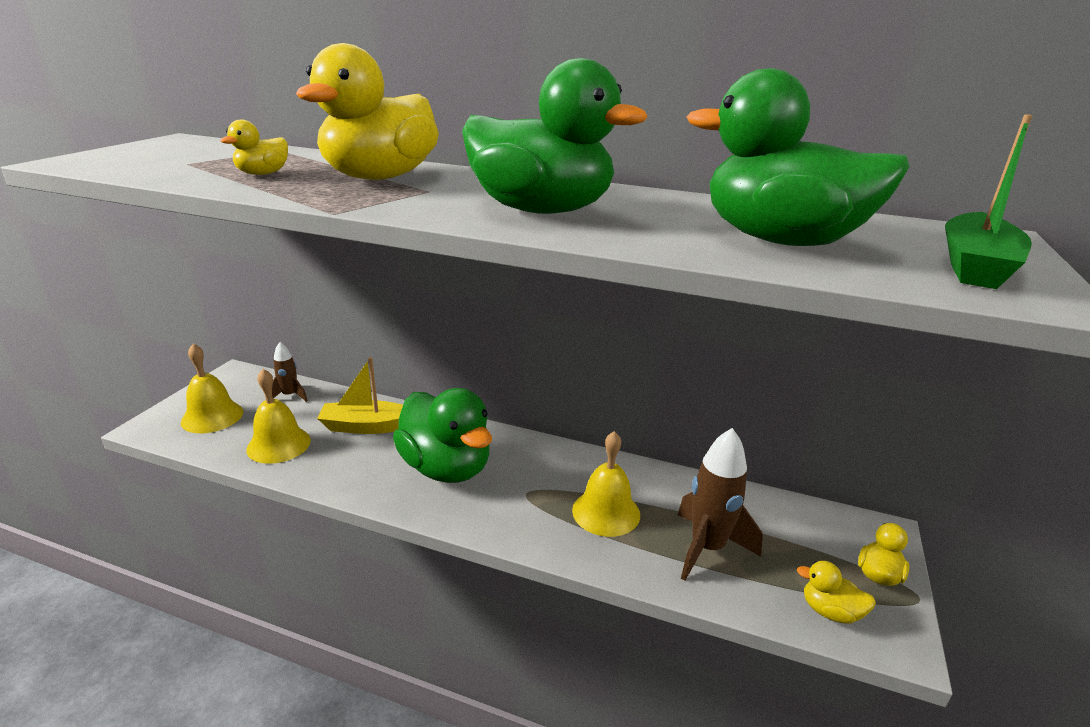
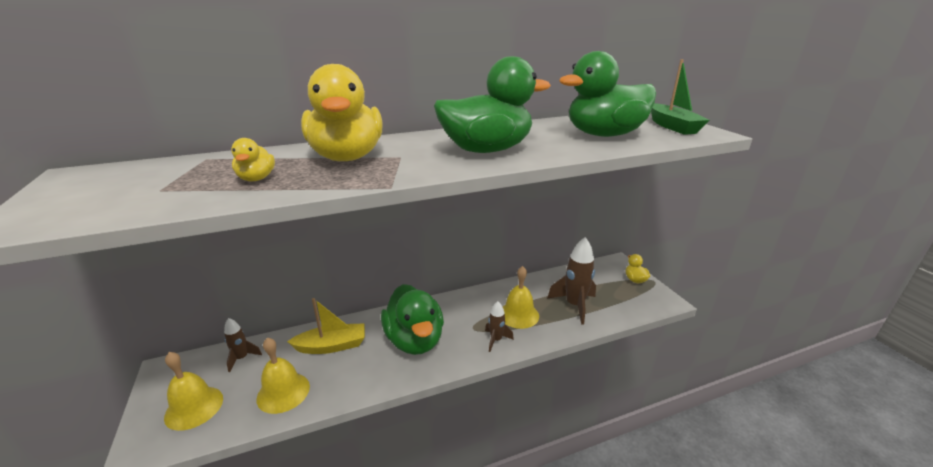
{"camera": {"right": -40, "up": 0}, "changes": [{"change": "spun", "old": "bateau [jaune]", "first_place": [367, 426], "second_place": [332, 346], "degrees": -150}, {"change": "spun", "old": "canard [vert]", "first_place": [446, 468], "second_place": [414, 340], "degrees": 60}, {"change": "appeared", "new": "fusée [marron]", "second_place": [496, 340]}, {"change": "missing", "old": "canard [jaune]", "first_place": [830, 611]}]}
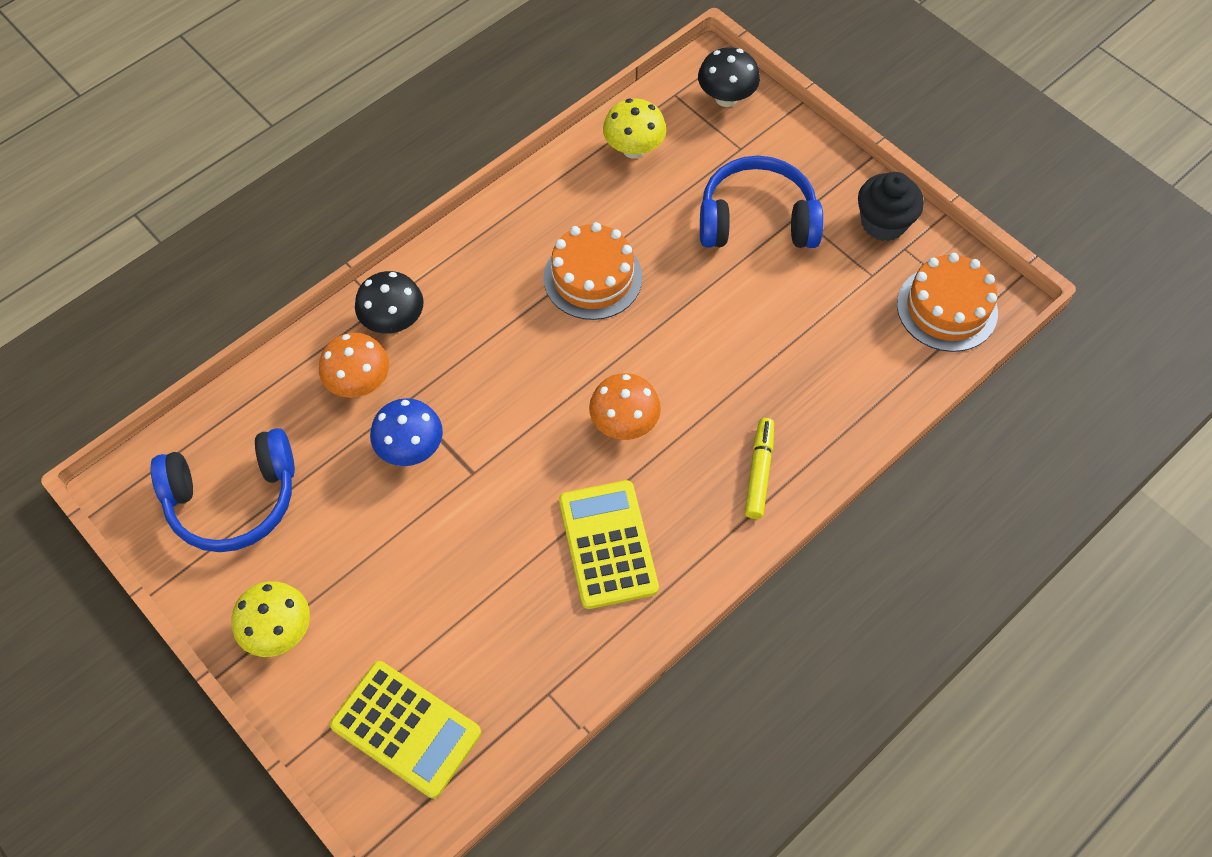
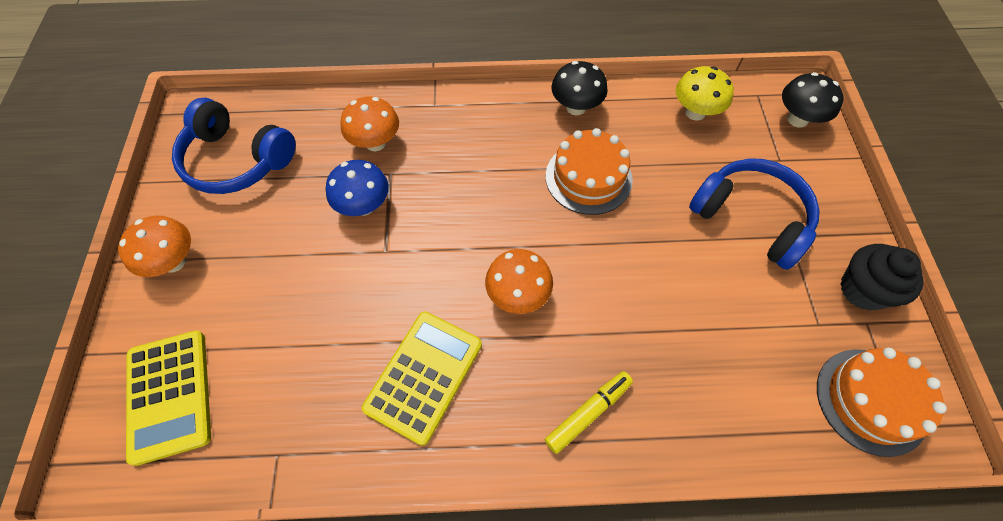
{"camera": {"right": 40, "up": 0}, "changes": [{"change": "colour", "old": "champignon [jaune]", "new": "champignon [orange]", "first_place": [279, 631], "second_place": [174, 262]}, {"change": "relocated", "old": "champignon [noir]", "first_place": [394, 322], "second_place": [576, 107]}]}
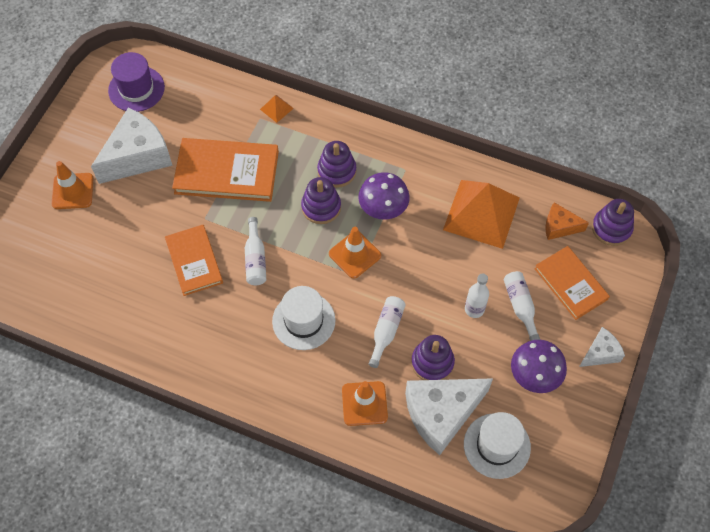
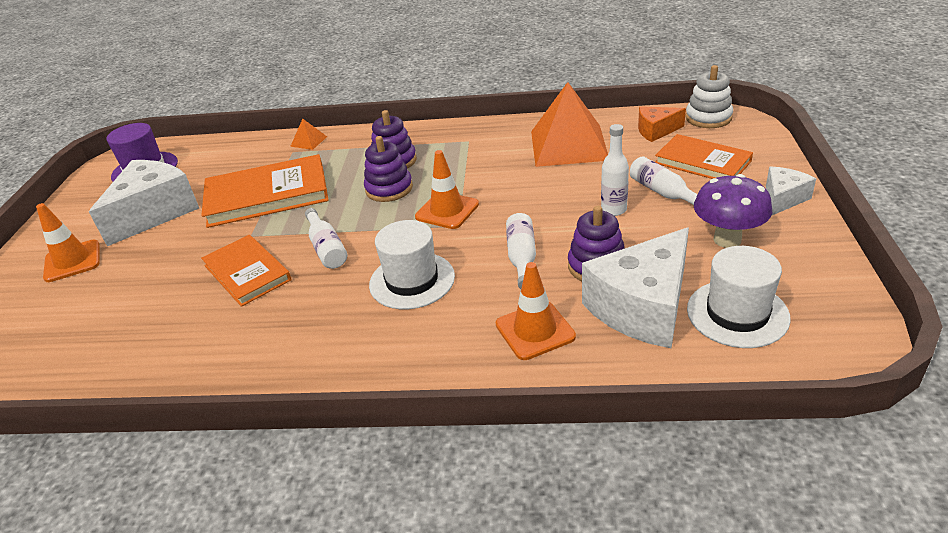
{"camera": {"right": -15, "up": -25}, "changes": [{"change": "colour", "old": "jouet à empiler [violet]", "new": "jouet à empiler [blanc]", "first_place": [611, 228], "second_place": [708, 118]}, {"change": "missing", "old": "champignon [violet]", "first_place": [383, 210]}]}
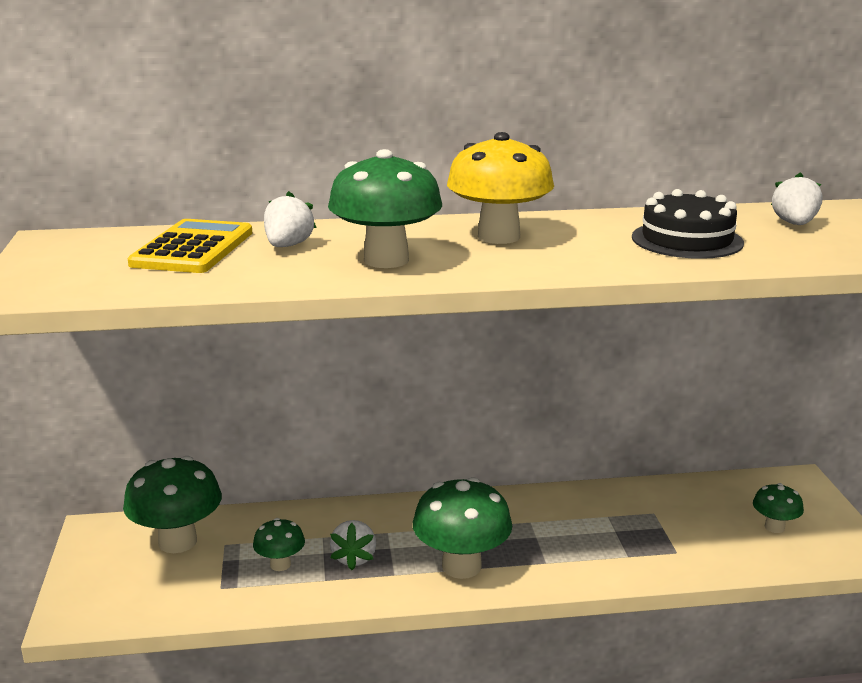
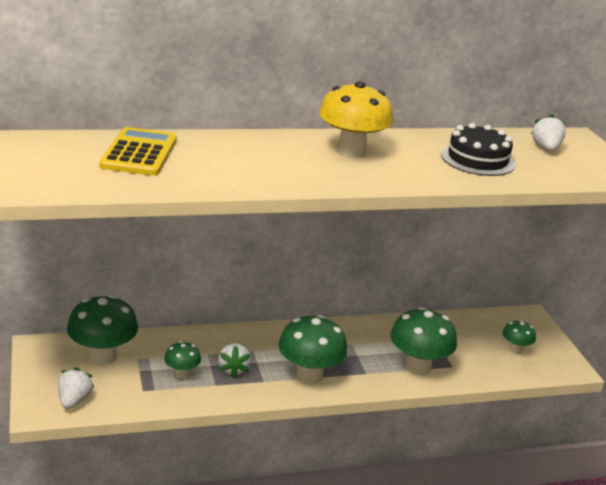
{"camera": {"right": -10, "up": 5}, "changes": [{"change": "relocated", "old": "fraise [blanc]", "first_place": [288, 246], "second_place": [74, 400]}, {"change": "relocated", "old": "champignon [vert]", "first_place": [386, 260], "second_place": [418, 367]}]}
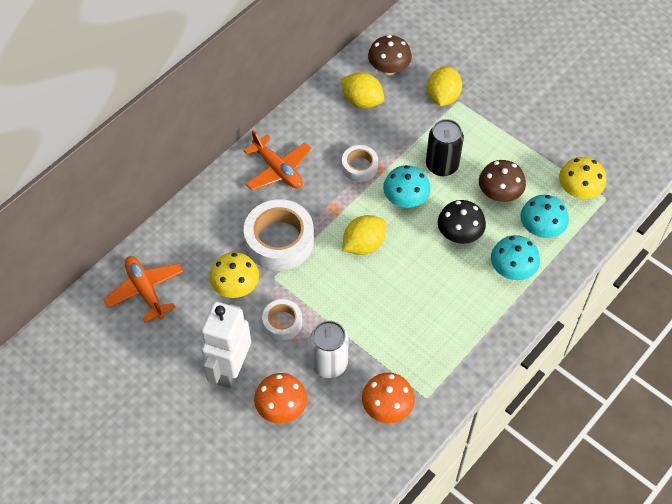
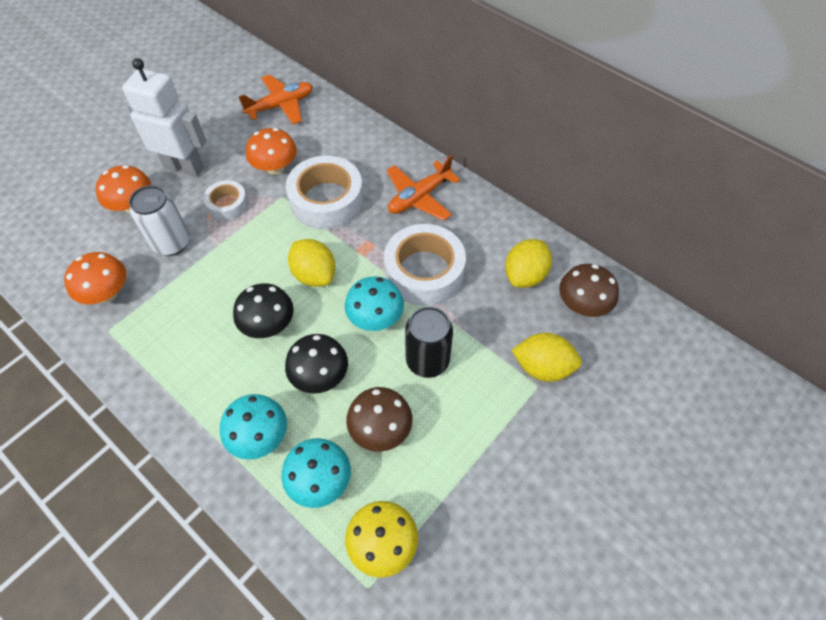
{"camera": {"right": 90, "up": 0}, "changes": [{"change": "appeared", "new": "champignon [noir]", "second_place": [268, 325]}, {"change": "colour", "old": "champignon [jaune]", "new": "champignon [orange]", "first_place": [236, 287], "second_place": [275, 168]}, {"change": "size", "old": "ruban adhésif [blanc]", "first_place": [359, 167], "second_place": [424, 272], "factor": 1.82}]}
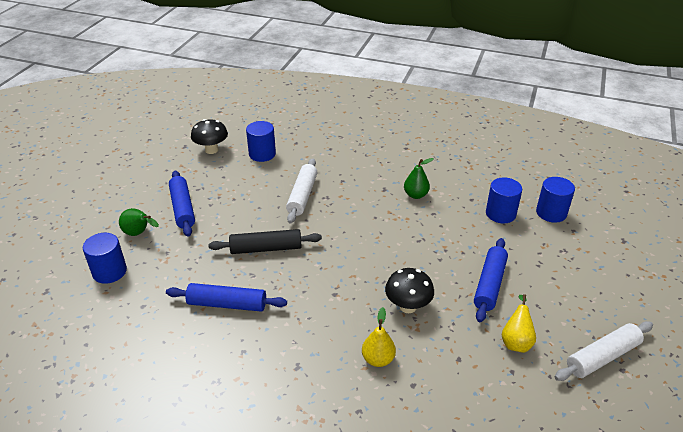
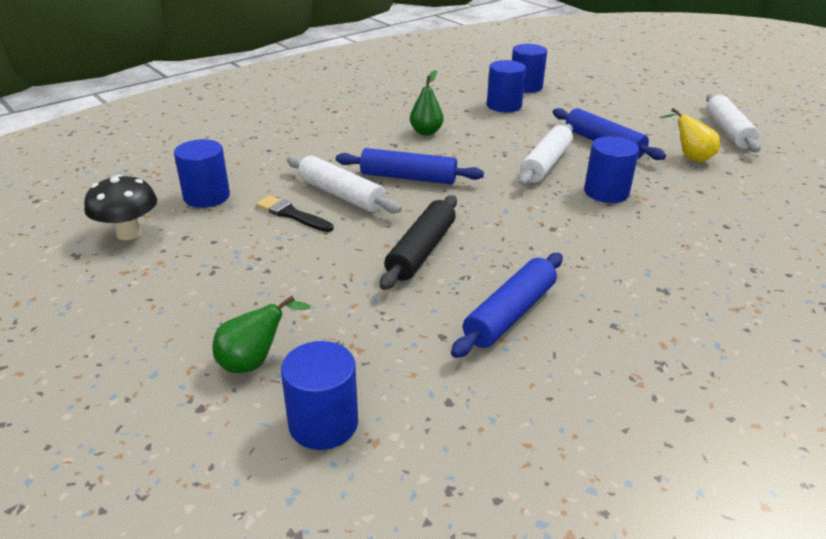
{"camera": {"right": -60, "up": -5}, "changes": [{"change": "appeared", "new": "pinceau [noir]", "second_place": [292, 214]}, {"change": "relocated", "old": "rouleau à pâtisserie [bleu]", "first_place": [183, 208], "second_place": [408, 177]}, {"change": "appeared", "new": "rouleau à pâtisserie [blanc]", "second_place": [546, 164]}, {"change": "exchanged", "old": "champignon [noir]", "new": "cylindre [bleu]", "first_place": [408, 306], "second_place": [606, 192]}, {"change": "missing", "old": "poire [jaune]", "first_place": [378, 359]}]}
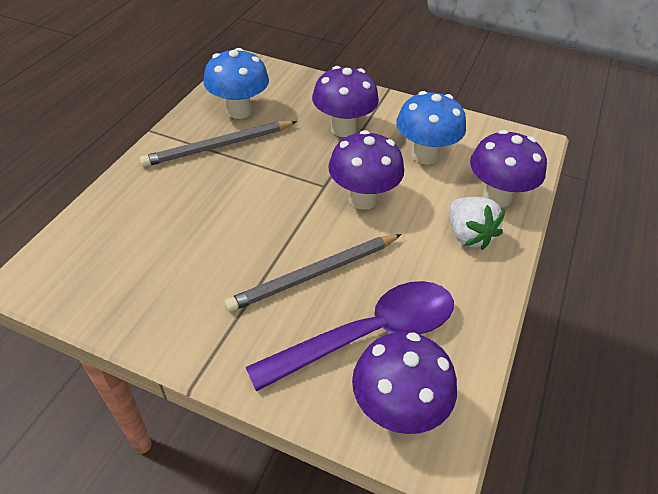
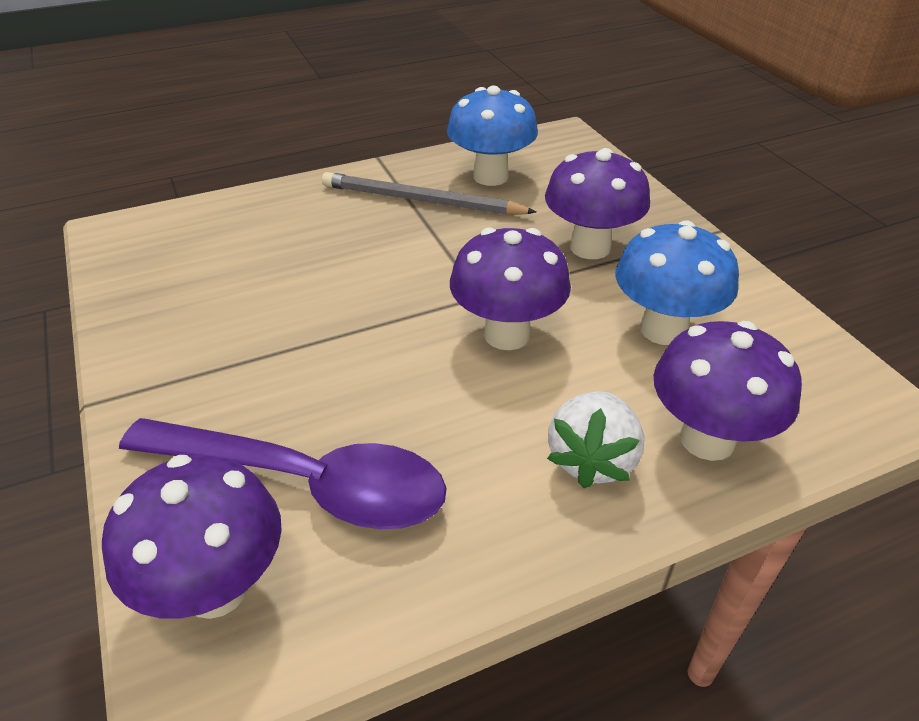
{"camera": {"right": 45, "up": -5}, "changes": [{"change": "missing", "old": "crayon [gris]", "first_place": [315, 274]}]}
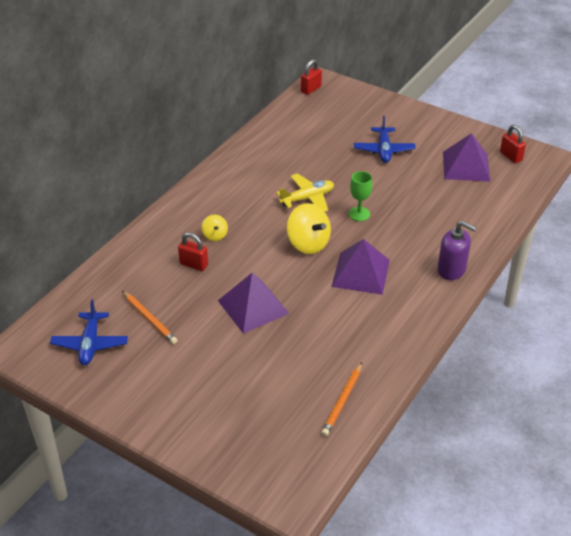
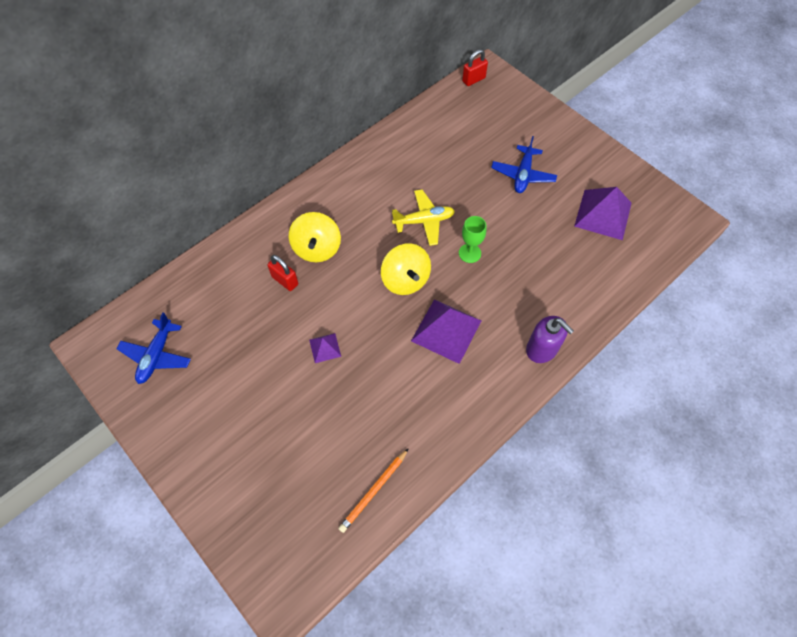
{"camera": {"right": 15, "up": 20}, "changes": [{"change": "size", "old": "toupie [jaune]", "first_place": [215, 235], "second_place": [317, 248], "factor": 1.88}, {"change": "size", "old": "pyramide [violet]", "first_place": [253, 307], "second_place": [325, 348], "factor": 0.5}, {"change": "missing", "old": "crayon [orange]", "first_place": [149, 319]}, {"change": "missing", "old": "cadenas [rouge]", "first_place": [510, 156]}]}
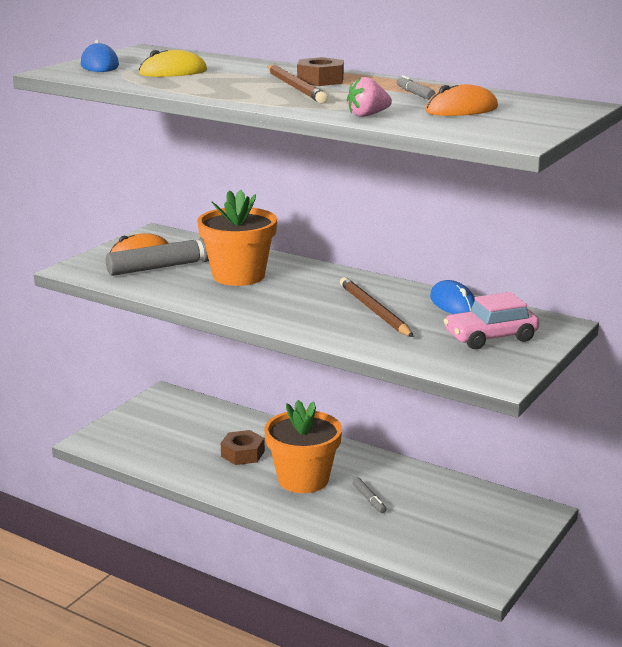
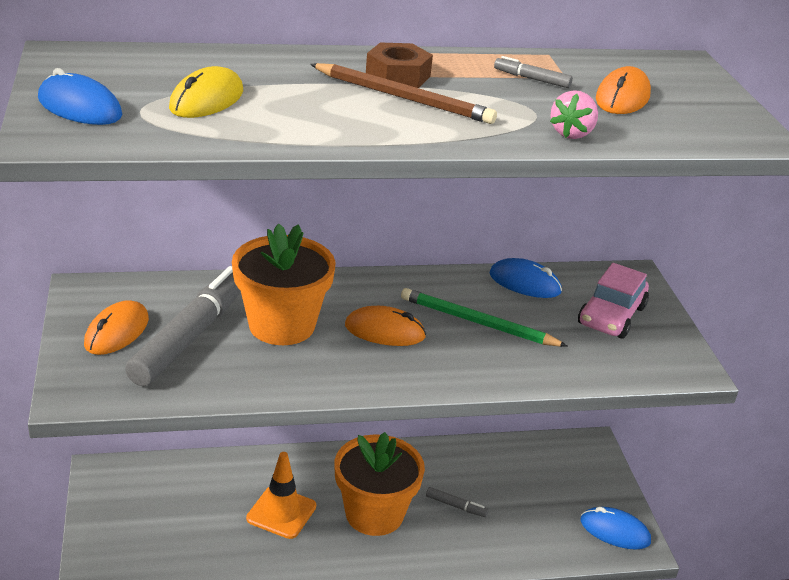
{"camera": {"right": -45, "up": 10}, "changes": [{"change": "exchanged", "old": "écrou [marron]", "new": "cône de chantier [orange]", "first_place": [242, 454], "second_place": [281, 512]}, {"change": "appeared", "new": "souris [orange]", "second_place": [384, 331]}, {"change": "colour", "old": "crayon [marron]", "new": "crayon [vert]", "first_place": [374, 311], "second_place": [478, 323]}, {"change": "appeared", "new": "souris [bleu]", "second_place": [615, 531]}]}
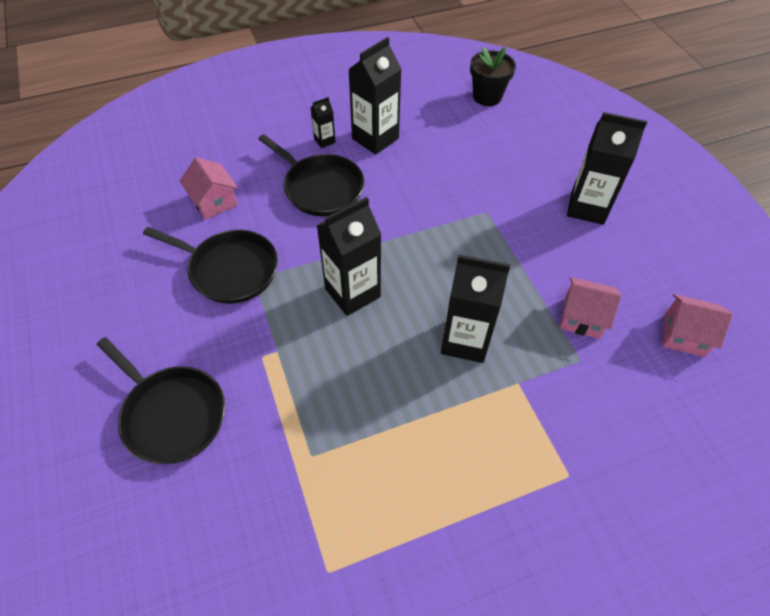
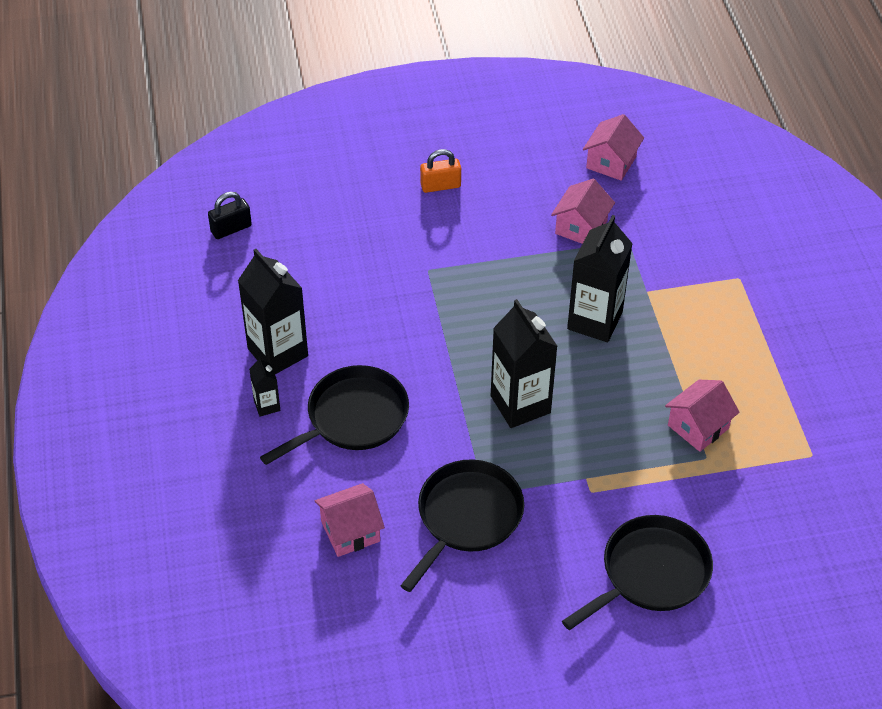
{"camera": {"right": -80, "up": -5}, "changes": [{"change": "exchanged", "old": "pot de fleurs [noir]", "new": "cadenas [noir]", "first_place": [487, 97], "second_place": [231, 229]}, {"change": "exchanged", "old": "brique de lait [noir]", "new": "cadenas [orange]", "first_place": [587, 207], "second_place": [440, 186]}, {"change": "appeared", "new": "maison [rose]", "second_place": [698, 427]}]}
